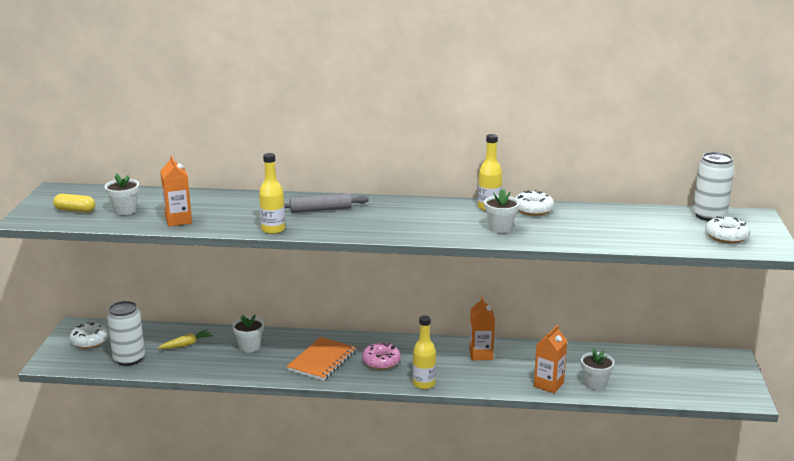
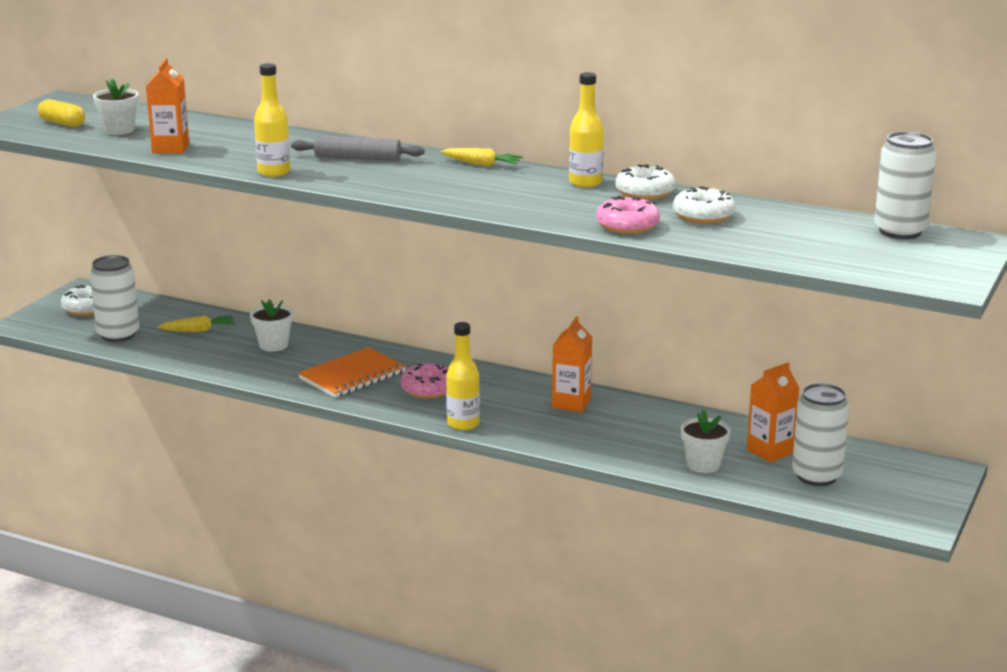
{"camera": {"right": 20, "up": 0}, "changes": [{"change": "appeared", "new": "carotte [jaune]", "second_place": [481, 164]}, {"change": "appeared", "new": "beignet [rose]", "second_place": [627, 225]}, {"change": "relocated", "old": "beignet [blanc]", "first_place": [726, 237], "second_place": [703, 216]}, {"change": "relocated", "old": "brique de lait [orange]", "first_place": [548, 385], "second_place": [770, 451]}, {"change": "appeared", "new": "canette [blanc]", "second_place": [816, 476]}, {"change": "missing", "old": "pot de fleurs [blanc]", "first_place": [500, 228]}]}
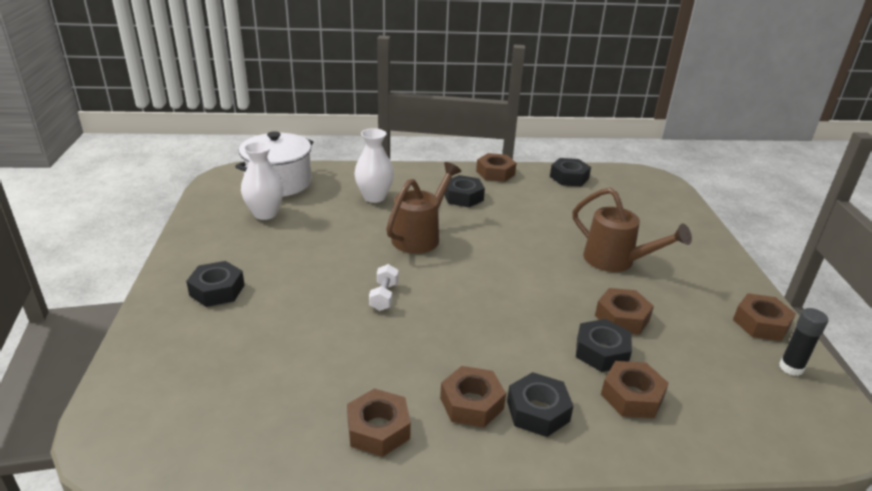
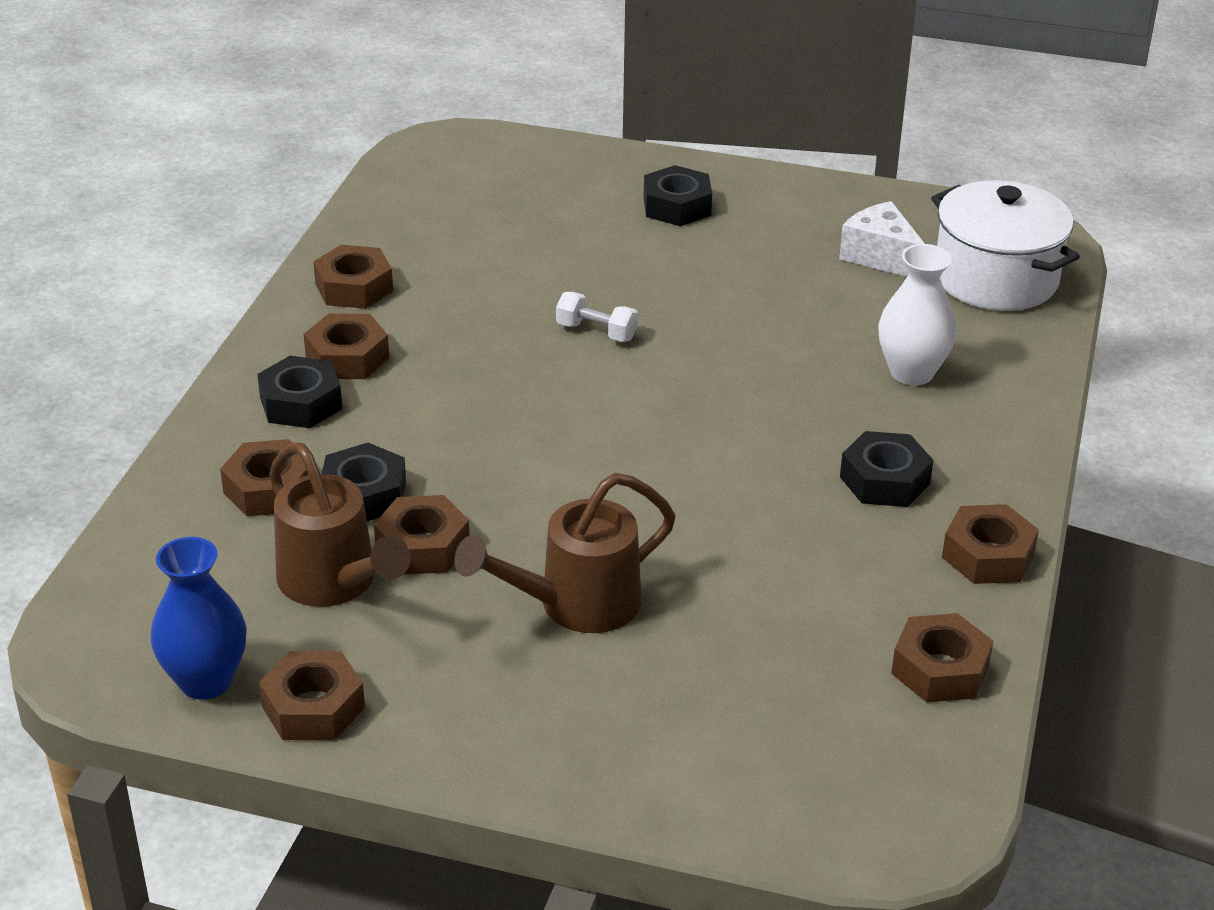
{"camera": {"right": 110, "up": 5}, "changes": [{"change": "exchanged", "old": "bâton de colle [noir]", "new": "vase [bleu]", "first_place": [791, 367], "second_place": [205, 681]}, {"change": "relocated", "old": "arrosoir [marron]", "first_place": [420, 236], "second_place": [334, 583]}, {"change": "exchanged", "old": "vase [blanc]", "new": "fromage [blanc]", "first_place": [265, 214], "second_place": [881, 257]}, {"change": "colour", "old": "écrou [noir]", "new": "écrou [marron]", "first_place": [569, 177], "second_place": [940, 669]}]}
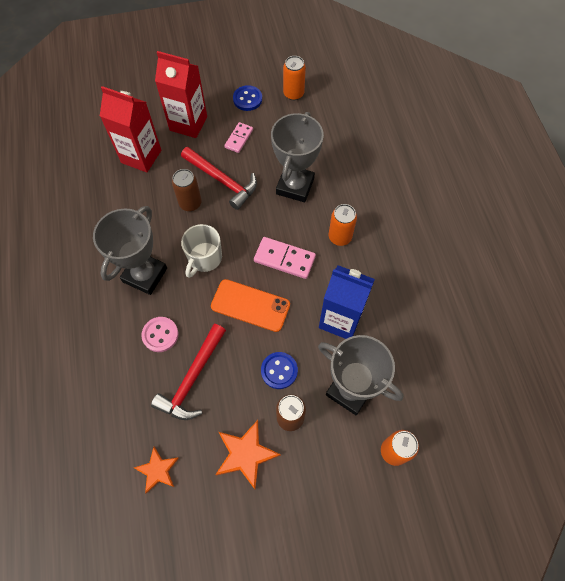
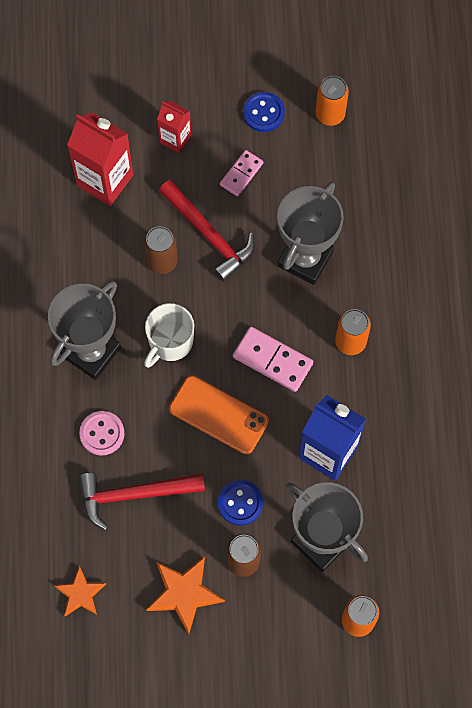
{"camera": {"right": 10, "up": 5}, "changes": [{"change": "spun", "old": "marteau [rouge]", "first_place": [192, 378], "second_place": [134, 494], "degrees": 45}, {"change": "size", "old": "brique de lait [rouge]", "first_place": [188, 123], "second_place": [175, 139], "factor": 0.58}]}
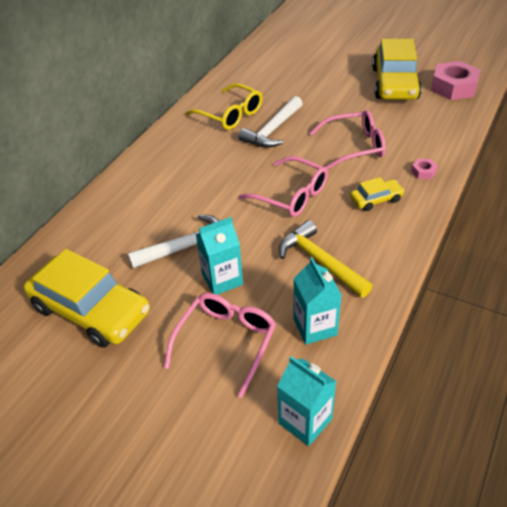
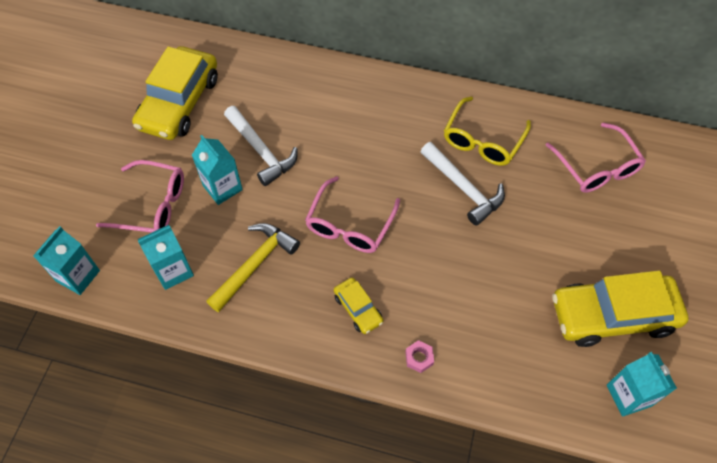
{"camera": {"right": 75, "up": 15}, "changes": [{"change": "spun", "old": "marteau [blanc]", "first_place": [273, 130], "second_place": [463, 188], "degrees": -150}, {"change": "relocated", "old": "lunettes [rose]", "first_place": [354, 146], "second_place": [596, 167]}, {"change": "exchanged", "old": "écrou [rose]", "new": "brique de lait [turquoise]", "first_place": [453, 87], "second_place": [629, 395]}]}
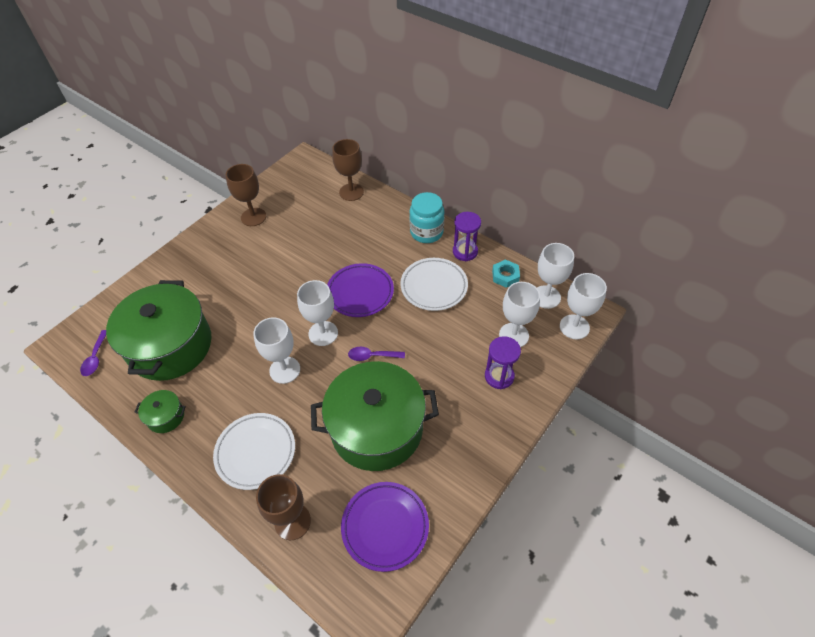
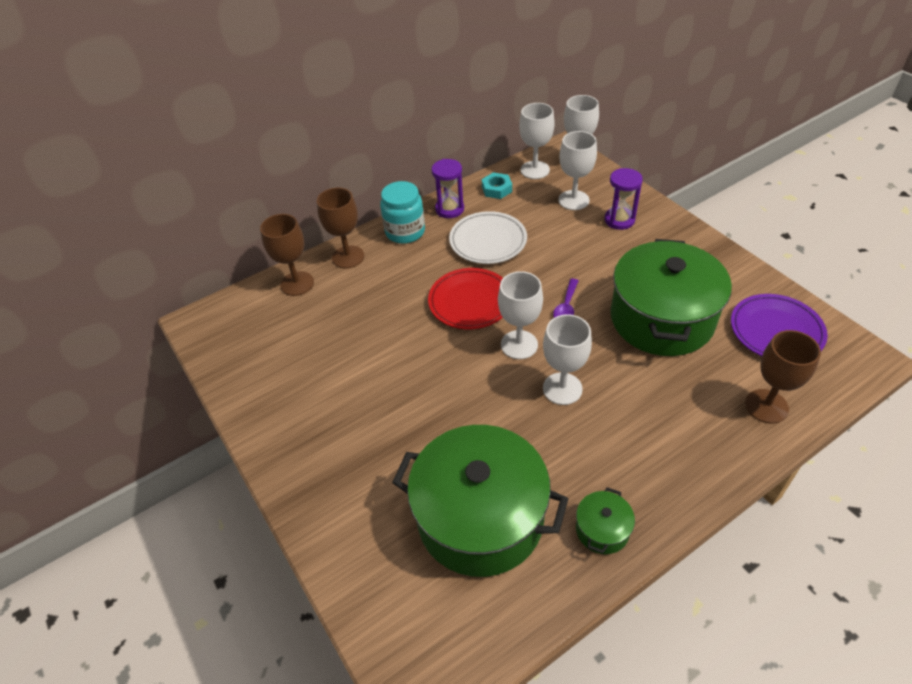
{"camera": {"right": -70, "up": -5}, "changes": [{"change": "relocated", "old": "verre à pied [marron]", "first_place": [253, 217], "second_place": [348, 257]}, {"change": "colour", "old": "assiette [violet]", "new": "assiette [rouge]", "first_place": [360, 292], "second_place": [470, 302]}, {"change": "missing", "old": "cuillère [violet]", "first_place": [95, 358]}, {"change": "missing", "old": "assiette [blanc]", "first_place": [256, 452]}]}
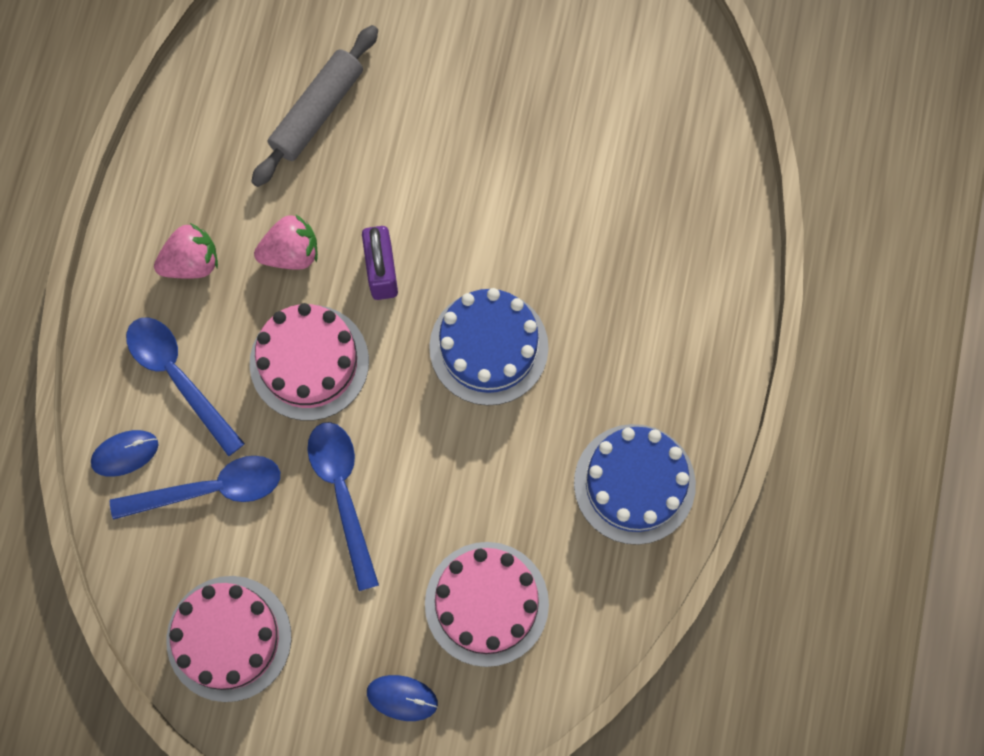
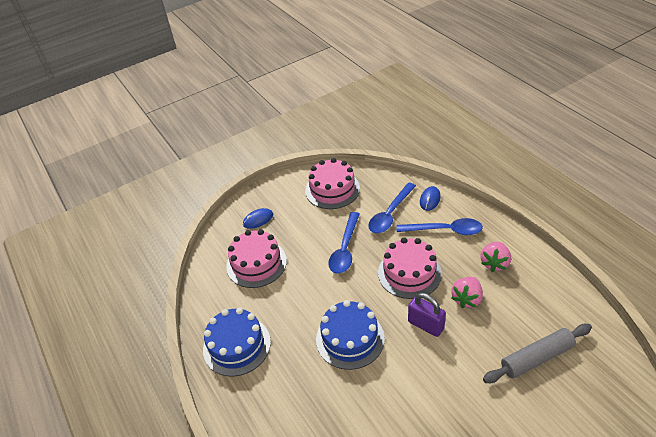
{"camera": {"right": 140, "up": -30}, "changes": [{"change": "spun", "old": "cuillère [bleu]", "first_place": [343, 494], "second_place": [345, 249], "degrees": 75}, {"change": "spun", "old": "rouleau à pâtisserie [gris]", "first_place": [317, 112], "second_place": [536, 358], "degrees": 75}]}
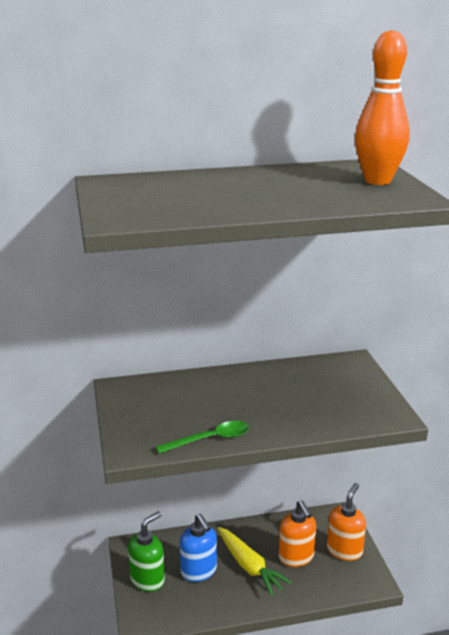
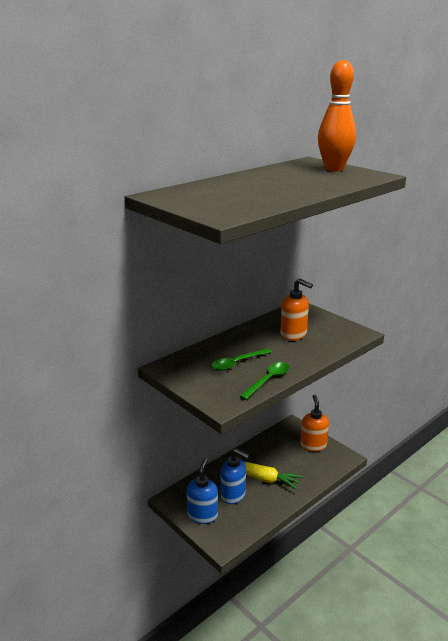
{"camera": {"right": -30, "up": 0}, "changes": [{"change": "colour", "old": "distributeur de savon [vert]", "new": "distributeur de savon [bleu]", "first_place": [147, 579], "second_place": [202, 515]}, {"change": "appeared", "new": "cuillère [vert]", "second_place": [237, 363]}, {"change": "relocated", "old": "distributeur de savon [orange]", "first_place": [296, 557], "second_place": [293, 335]}]}
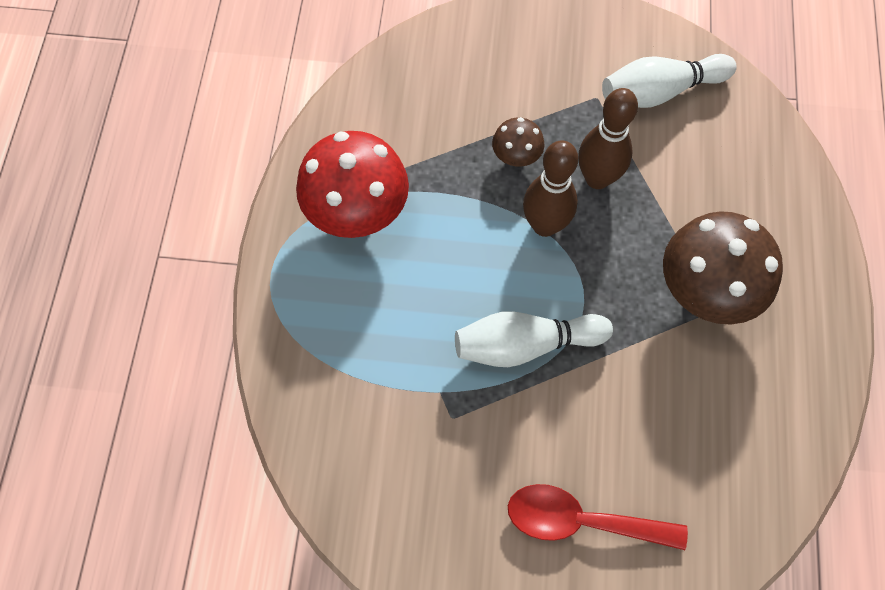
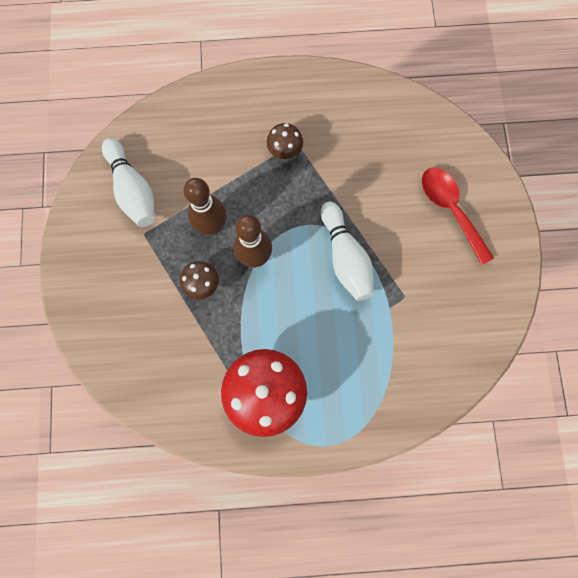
{"camera": {"right": -100, "up": 10}, "changes": [{"change": "size", "old": "champignon [marron]", "first_place": [706, 290], "second_place": [285, 150], "factor": 0.49}, {"change": "spun", "old": "cuillère [rouge]", "first_place": [581, 520], "second_place": [450, 210], "degrees": 150}]}
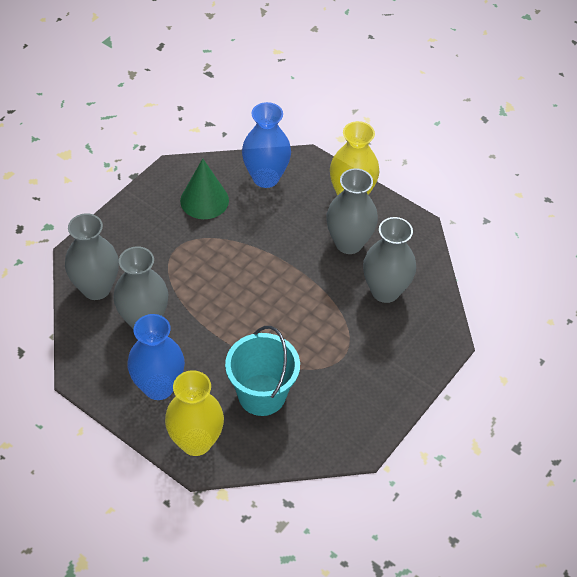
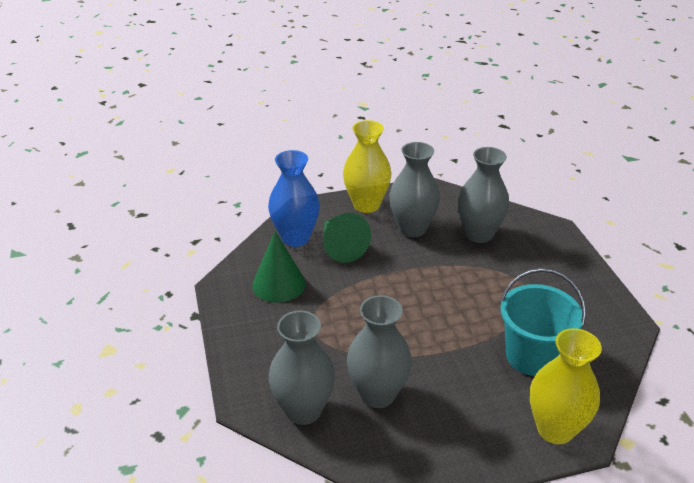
{"camera": {"right": -50, "up": -15}, "changes": [{"change": "appeared", "new": "cône [vert]", "second_place": [341, 247]}, {"change": "missing", "old": "vase [bleu]", "first_place": [158, 387]}]}
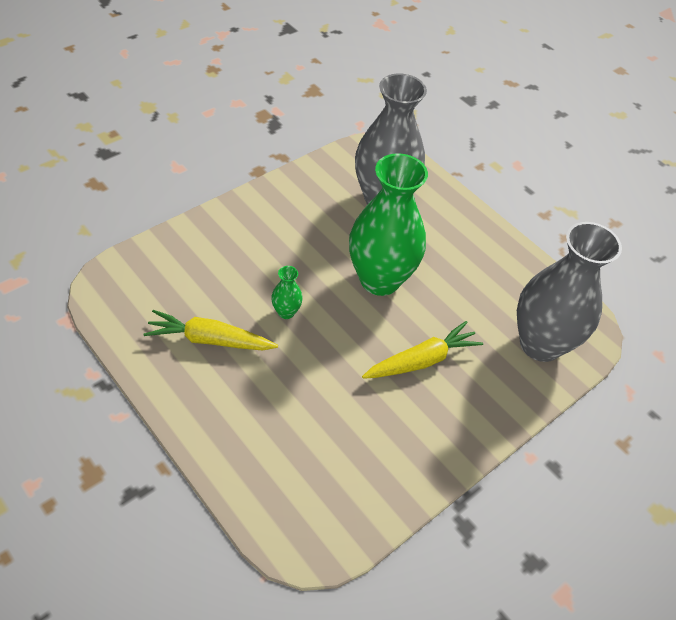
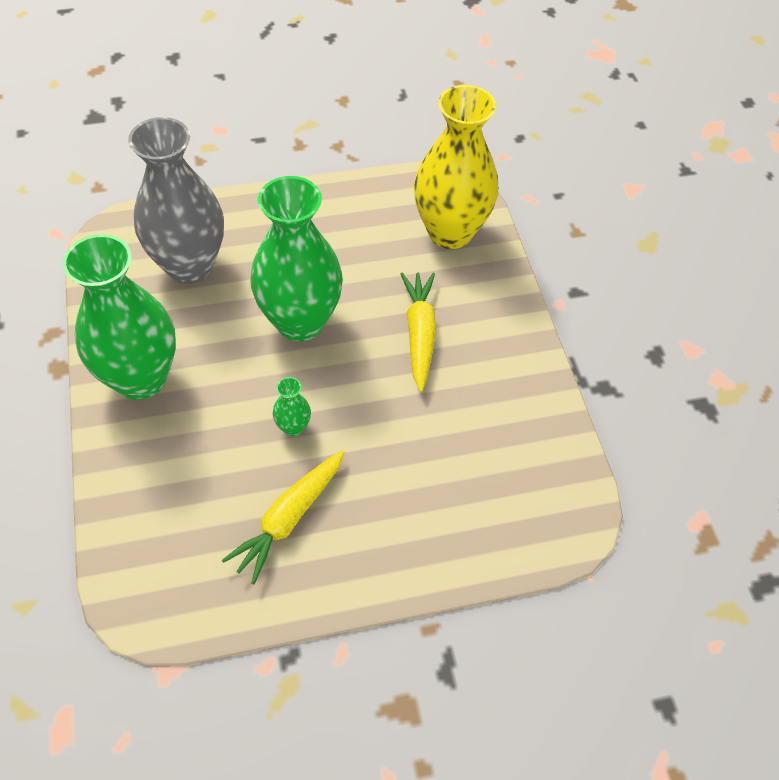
{"camera": {"right": -60, "up": 5}, "changes": [{"change": "appeared", "new": "vase [vert]", "second_place": [141, 378]}, {"change": "colour", "old": "vase [gris]", "new": "vase [jaune]", "first_place": [540, 344], "second_place": [450, 232]}]}
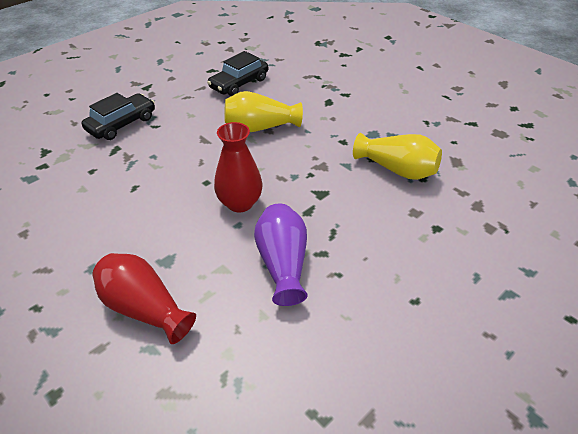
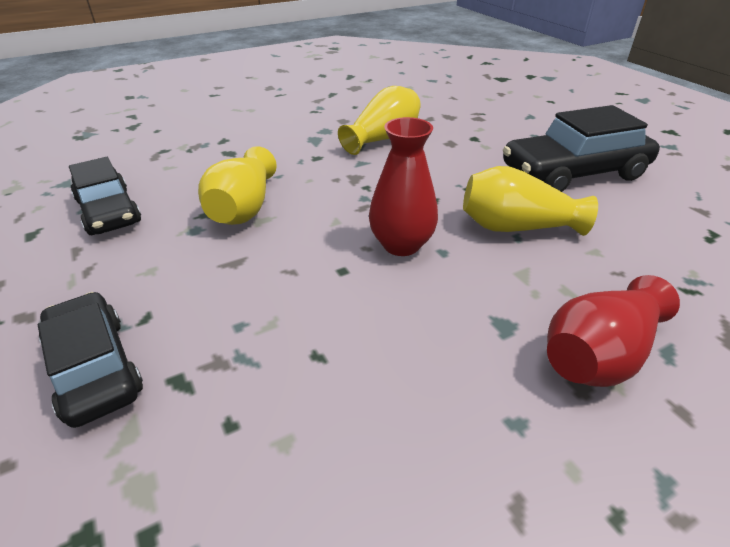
{"camera": {"right": -75, "up": -5}, "changes": [{"change": "colour", "old": "vase [violet]", "new": "vase [jaune]", "first_place": [283, 263], "second_place": [516, 227]}, {"change": "appeared", "new": "voiture [noir]", "second_place": [573, 173]}]}
